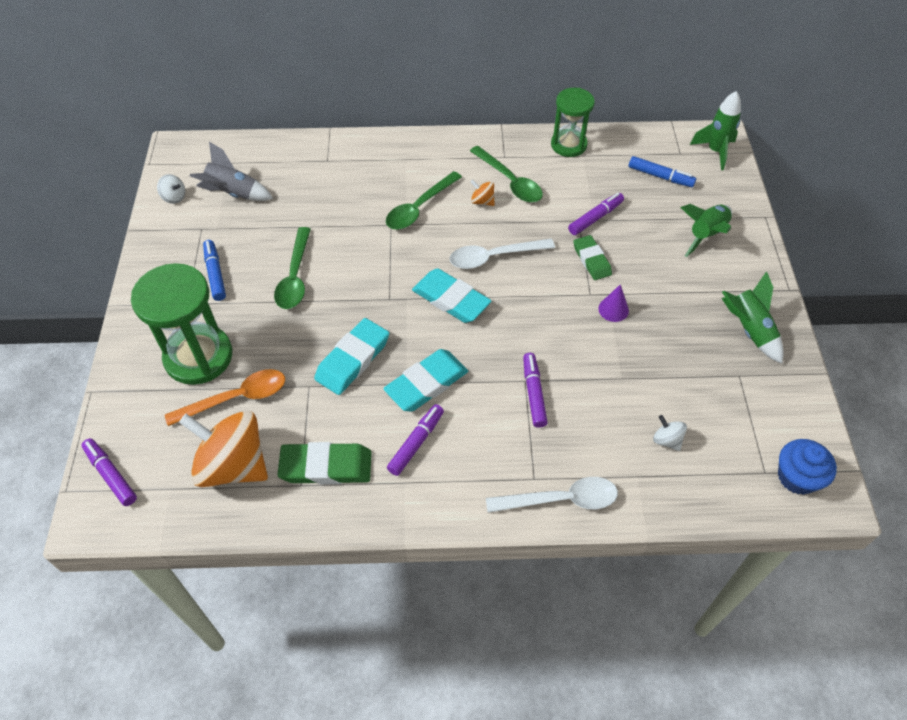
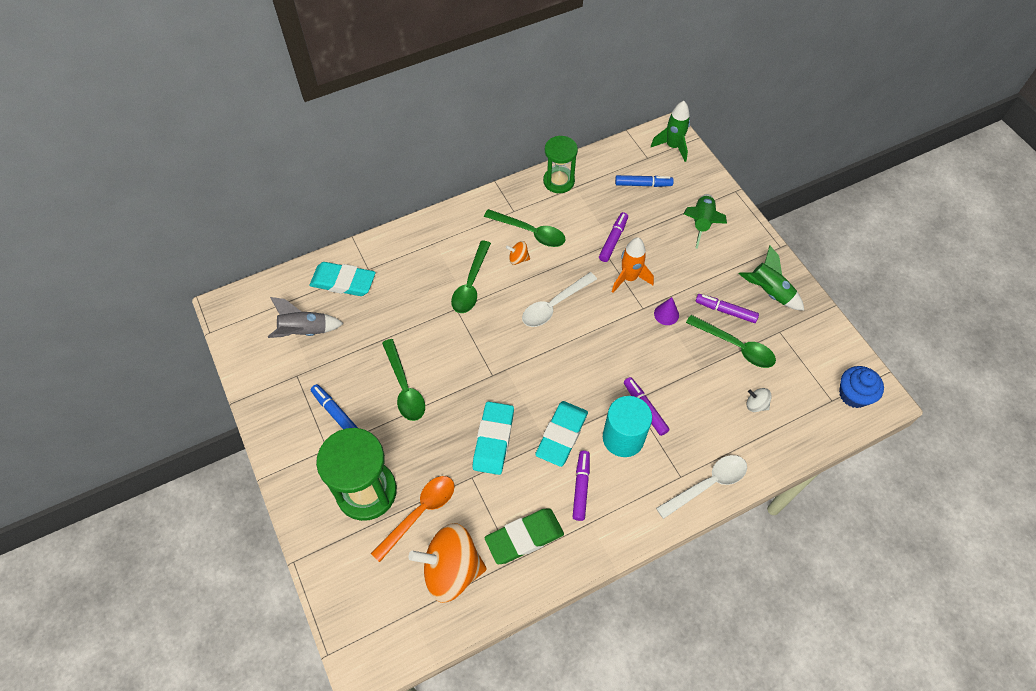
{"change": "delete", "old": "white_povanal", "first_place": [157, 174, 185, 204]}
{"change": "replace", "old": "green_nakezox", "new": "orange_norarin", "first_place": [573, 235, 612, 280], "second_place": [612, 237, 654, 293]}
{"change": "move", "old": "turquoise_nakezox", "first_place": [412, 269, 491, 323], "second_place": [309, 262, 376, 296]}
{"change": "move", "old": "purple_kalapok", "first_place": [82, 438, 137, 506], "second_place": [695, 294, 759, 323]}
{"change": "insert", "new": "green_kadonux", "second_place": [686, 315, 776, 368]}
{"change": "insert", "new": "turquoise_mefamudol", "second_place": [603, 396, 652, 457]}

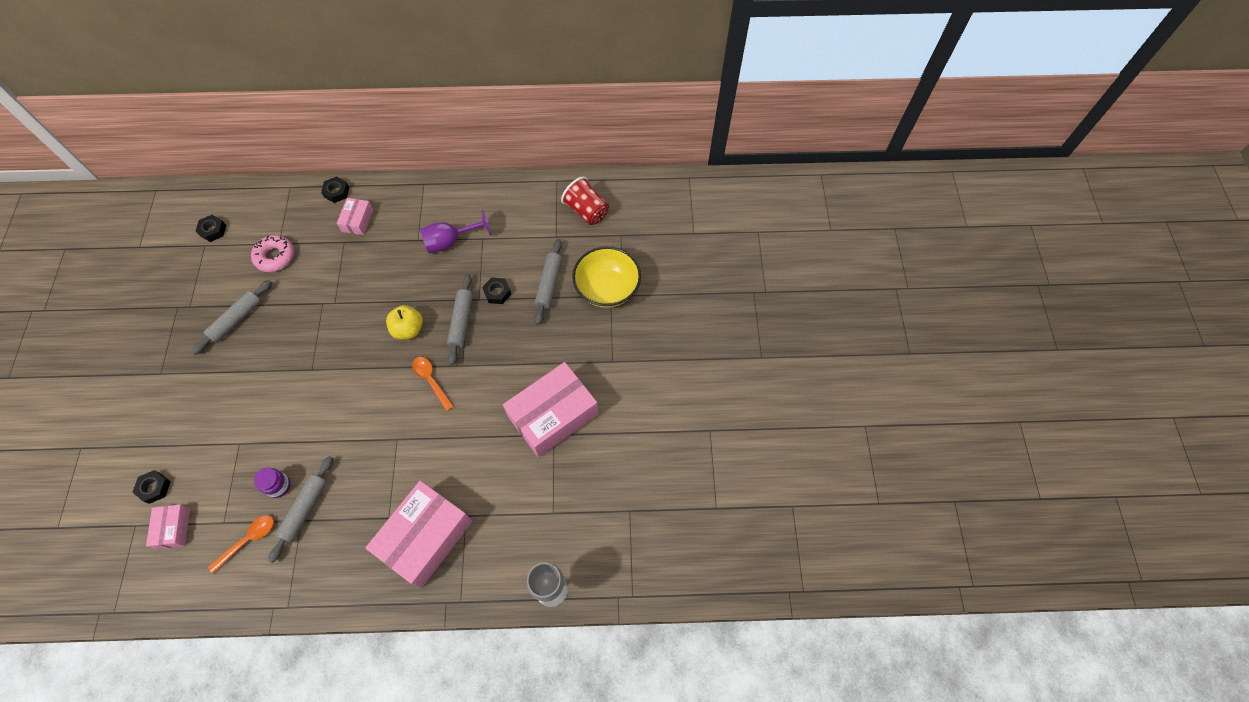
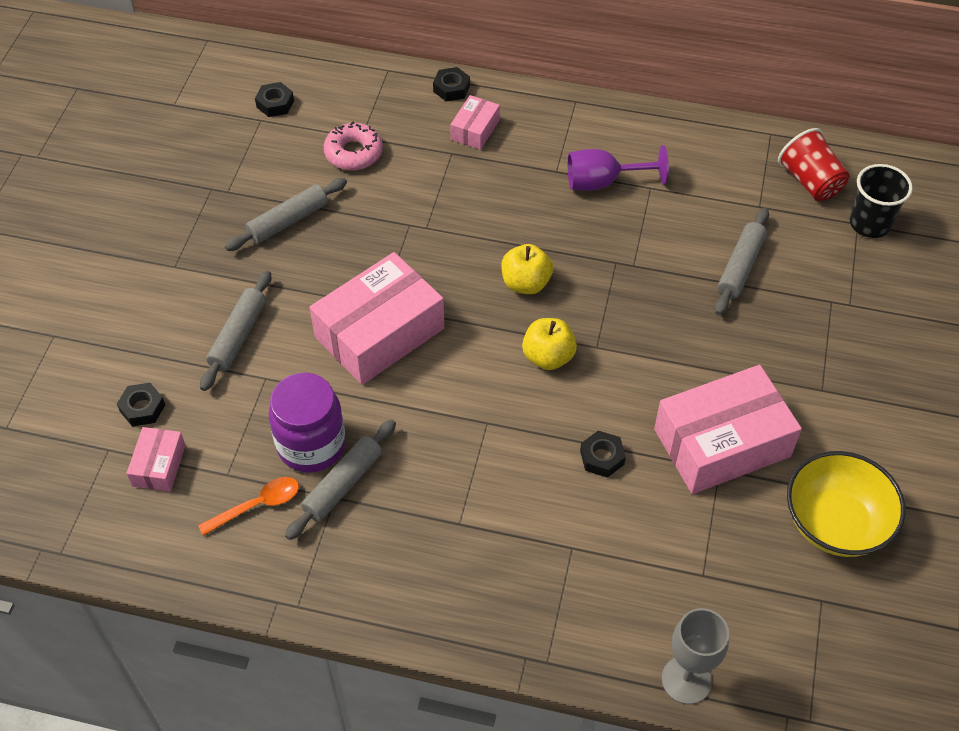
{"change": "move", "old": "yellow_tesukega", "first_place": [572, 246, 641, 308], "second_place": [787, 451, 905, 557]}
{"change": "move", "old": "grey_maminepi", "first_place": [447, 274, 473, 365], "second_place": [200, 271, 271, 391]}
{"change": "move", "old": "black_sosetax", "first_place": [482, 277, 511, 304], "second_place": [580, 431, 626, 478]}
{"change": "replace", "old": "orange_kadonux", "new": "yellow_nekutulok", "first_place": [412, 357, 454, 411], "second_place": [522, 318, 577, 370]}
{"change": "resize", "old": "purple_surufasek", "first_place": [254, 468, 291, 498], "second_place": [269, 373, 346, 473], "factor": 1.91}
{"change": "move", "old": "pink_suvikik", "first_place": [366, 481, 472, 588], "second_place": [310, 252, 445, 385]}
{"change": "insert", "new": "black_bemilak", "second_place": [850, 164, 913, 238]}

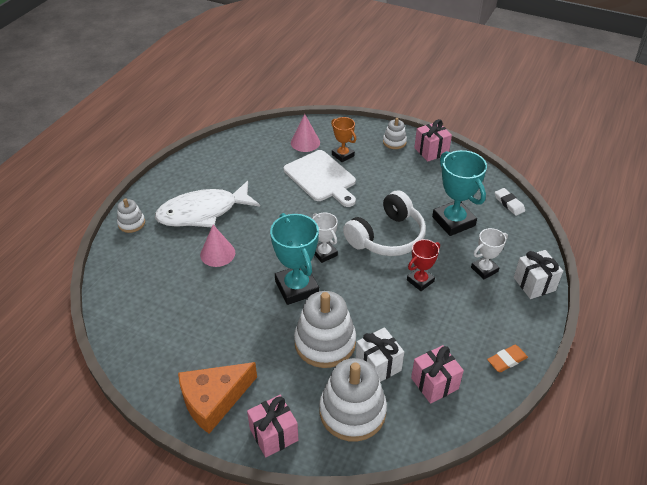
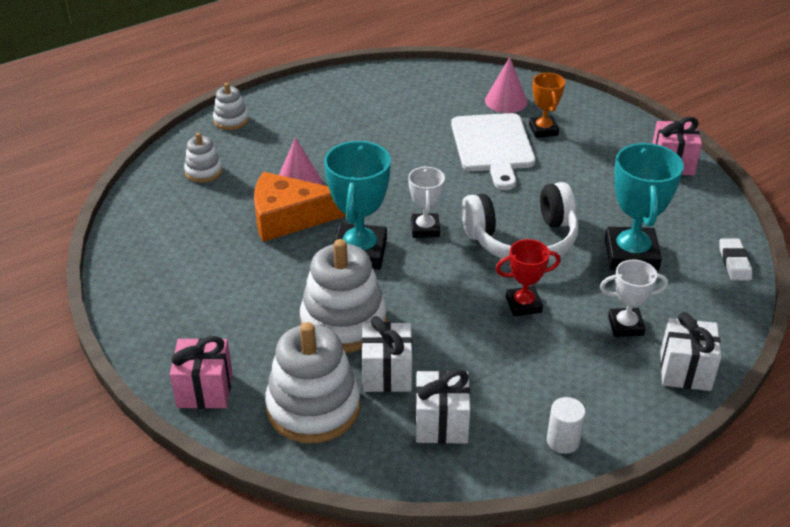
{"change": "move", "old": "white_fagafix", "first_place": [383, 118, 407, 149], "second_place": [184, 133, 222, 183]}
{"change": "delete", "old": "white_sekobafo", "first_place": [155, 181, 260, 228]}
{"change": "recolor", "old": "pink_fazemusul", "new": "white_fazemusul", "first_place": [411, 345, 464, 404], "second_place": [415, 369, 470, 444]}
{"change": "replace", "old": "orange_nakezox", "new": "white_mefamudol", "first_place": [487, 345, 528, 372], "second_place": [547, 397, 586, 454]}
{"change": "move", "old": "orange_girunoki", "first_place": [178, 362, 257, 434], "second_place": [254, 172, 346, 242]}

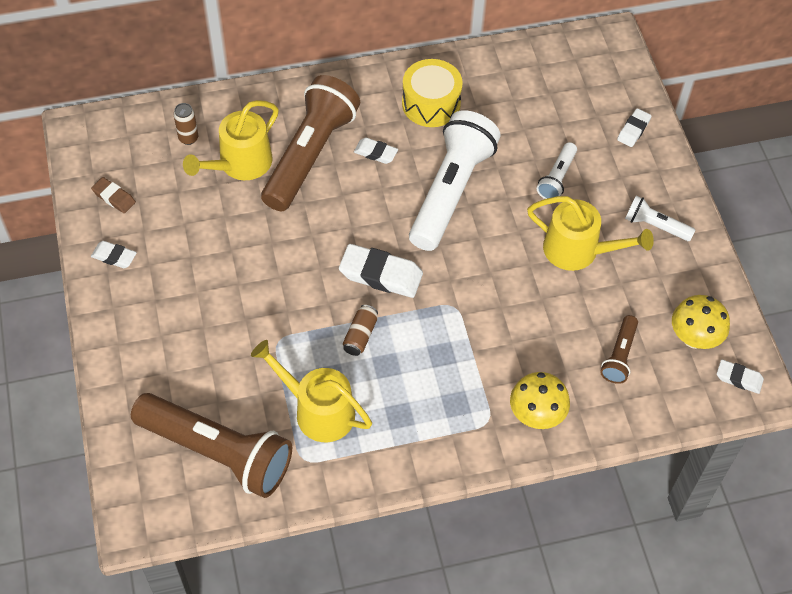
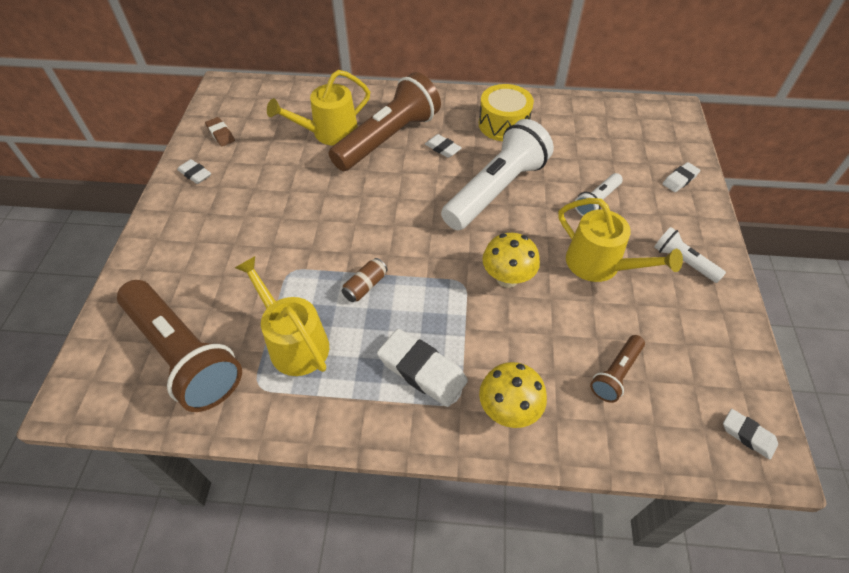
{"change": "delete", "old": "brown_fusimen", "first_place": [174, 103, 198, 145]}
{"change": "move", "old": "white_nakezox", "first_place": [339, 244, 423, 298], "second_place": [377, 329, 468, 407]}
{"change": "move", "old": "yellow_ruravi", "first_place": [672, 295, 730, 349], "second_place": [482, 233, 540, 288]}

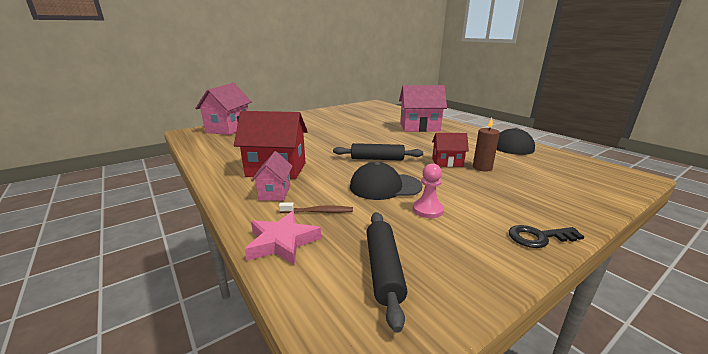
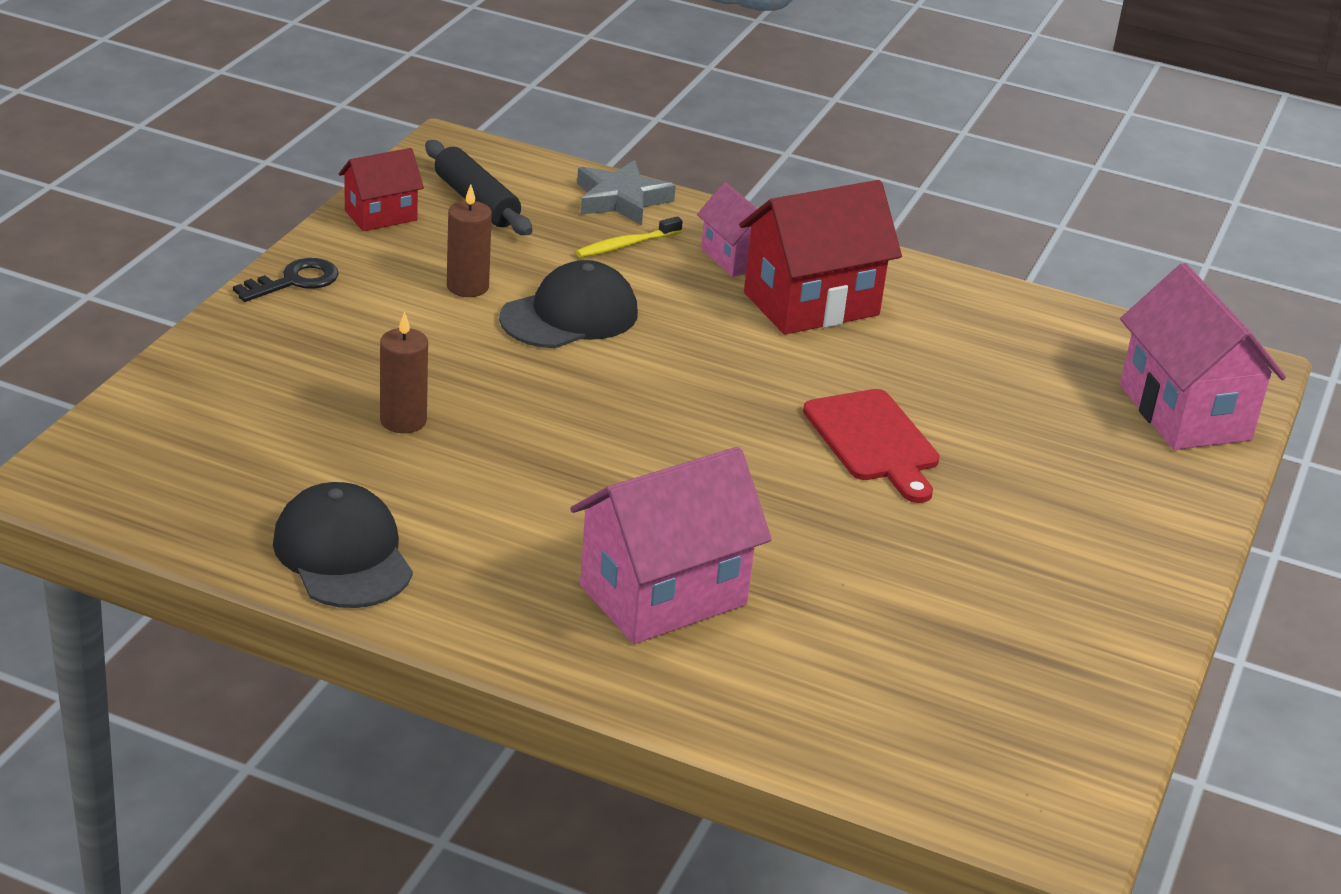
{"change": "move", "old": "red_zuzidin", "first_place": [432, 133, 469, 167], "second_place": [339, 148, 424, 231]}
{"change": "delete", "old": "black_maminepi", "first_place": [333, 143, 423, 161]}
{"change": "replace", "old": "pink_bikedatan", "new": "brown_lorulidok", "first_place": [413, 163, 444, 218], "second_place": [447, 185, 492, 297]}
{"change": "recolor", "old": "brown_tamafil", "new": "yellow_tamafil", "first_place": [279, 202, 353, 213], "second_place": [576, 216, 683, 258]}
{"change": "recolor", "old": "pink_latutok", "new": "grey_latutok", "first_place": [245, 211, 321, 265], "second_place": [577, 160, 676, 226]}
{"change": "insert", "new": "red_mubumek", "second_place": [803, 389, 940, 503]}

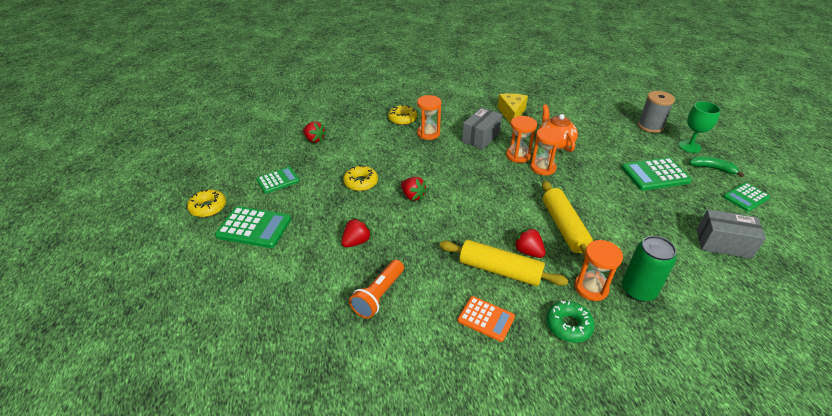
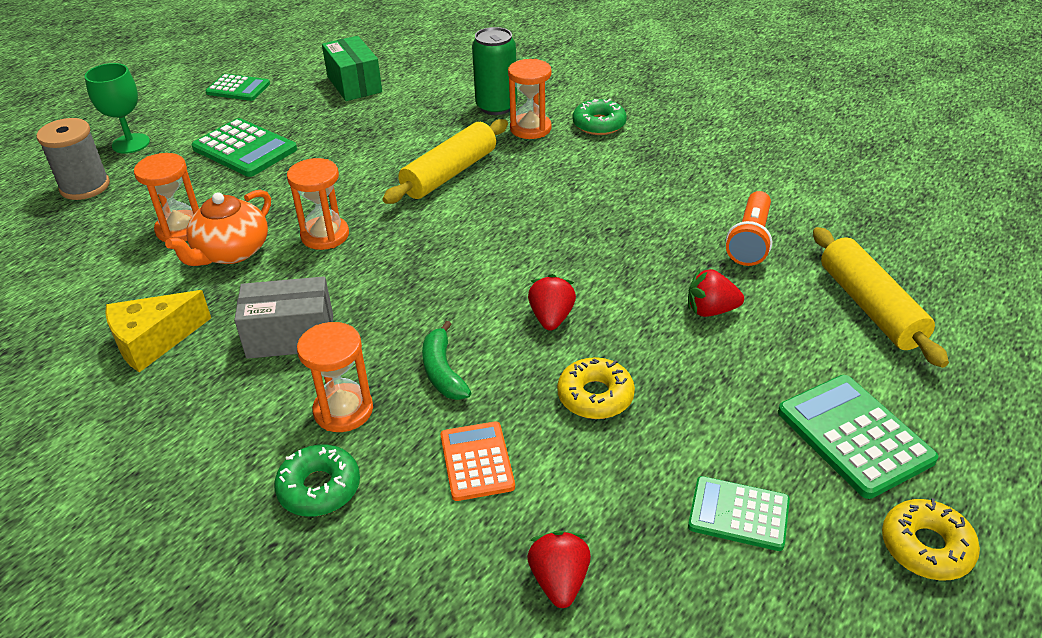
{"change": "recolor", "old": "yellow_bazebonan", "new": "green_bazebonan", "first_place": [388, 105, 417, 125], "second_place": [274, 444, 360, 517]}
{"change": "move", "old": "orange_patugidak", "first_place": [506, 116, 537, 163], "second_place": [134, 153, 199, 242]}
{"change": "move", "old": "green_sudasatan", "first_place": [689, 156, 744, 177], "second_place": [422, 321, 472, 400]}
{"change": "recolor", "old": "grey_suvikik", "new": "green_suvikik", "first_place": [697, 209, 766, 259], "second_place": [322, 36, 382, 101]}
{"change": "delete", "old": "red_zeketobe", "first_place": [513, 227, 546, 258]}
{"change": "move", "old": "yellow_maminepi", "first_place": [439, 240, 568, 286], "second_place": [813, 227, 949, 368]}
{"change": "rotate", "old": "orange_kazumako", "first_place": [349, 260, 404, 319], "second_place": [726, 191, 772, 266], "degrees": 120}
{"change": "move", "old": "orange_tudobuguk", "first_place": [458, 296, 515, 342], "second_place": [440, 421, 515, 501]}

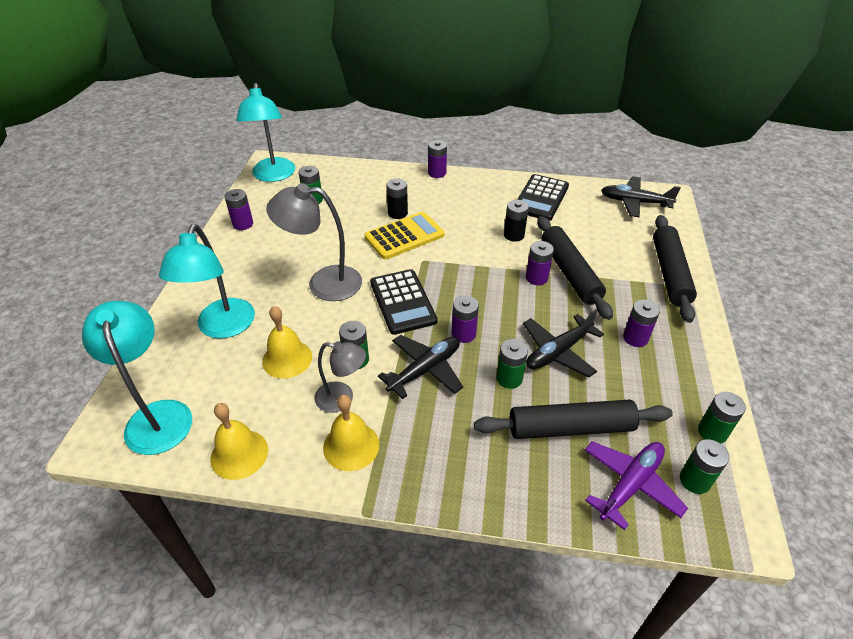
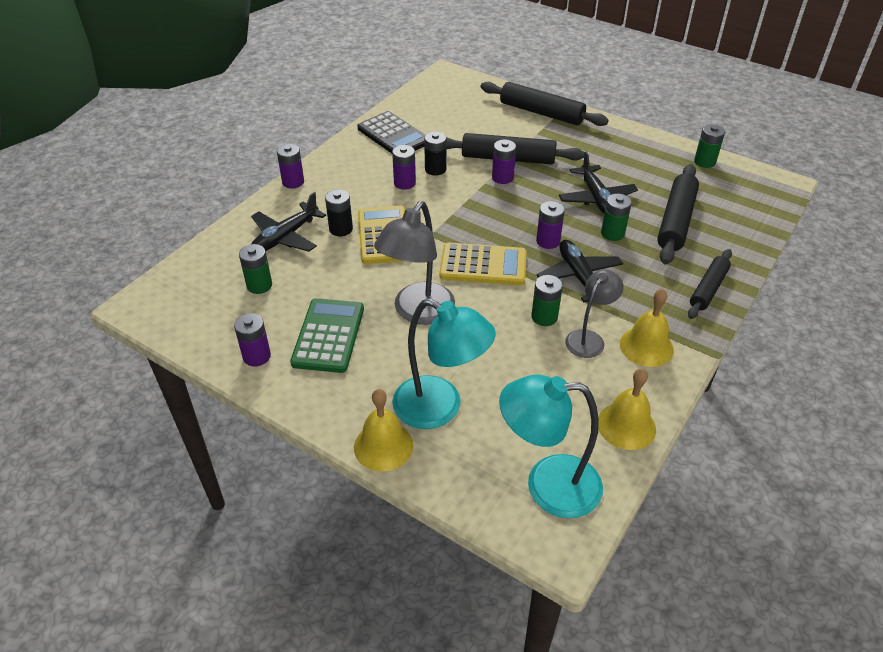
{"change": "delete", "old": "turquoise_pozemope", "first_place": [236, 83, 295, 182]}
{"change": "move", "old": "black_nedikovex", "first_place": [601, 176, 681, 217], "second_place": [251, 192, 326, 252]}
{"change": "recolor", "old": "black_tudobuguk", "new": "yellow_tudobuguk", "first_place": [370, 269, 437, 335], "second_place": [439, 243, 527, 285]}
{"change": "move", "old": "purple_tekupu", "first_place": [623, 300, 660, 347], "second_place": [392, 145, 416, 190]}
{"change": "move", "old": "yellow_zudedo", "first_place": [262, 306, 312, 379], "second_place": [354, 389, 413, 472]}
{"change": "delete", "old": "green_tekupu", "first_place": [680, 439, 729, 494]}
{"change": "delete", "old": "purple_nedikovex", "first_place": [585, 441, 688, 530]}
{"change": "insert", "new": "black_maminepi", "second_place": [688, 249, 732, 319]}
{"change": "insert", "new": "green_tudobuguk", "second_place": [290, 298, 364, 373]}

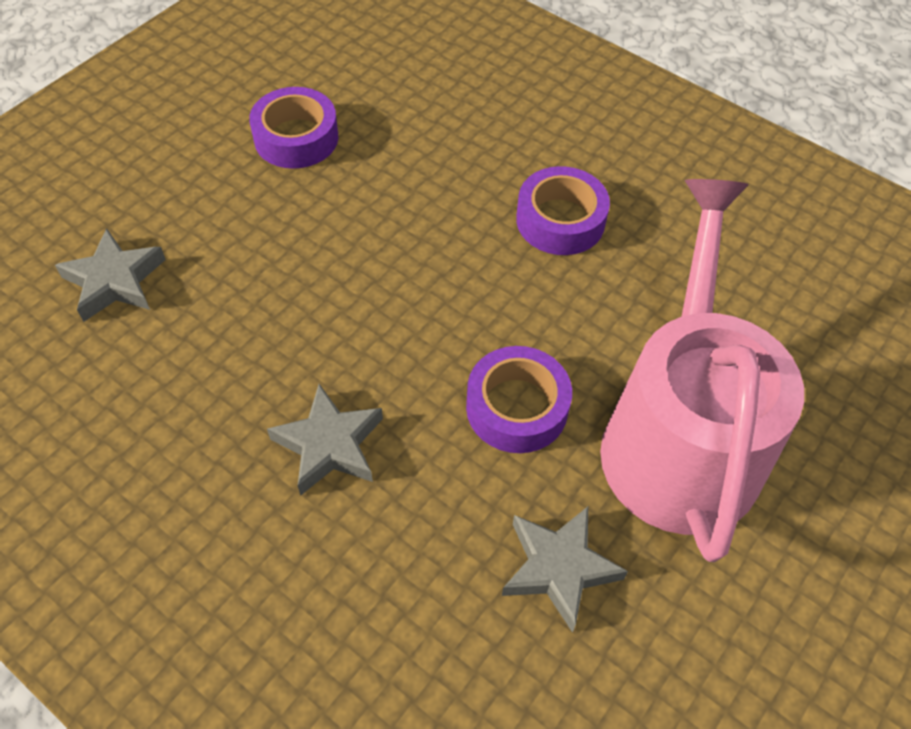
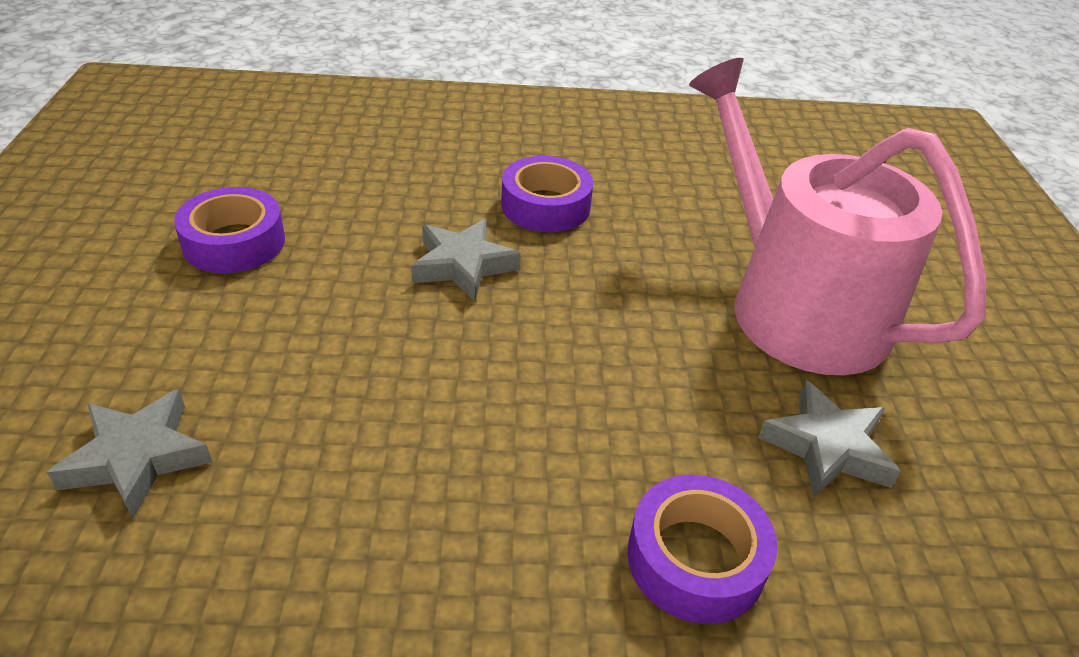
{"change": "move", "old": "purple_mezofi", "first_place": [466, 346, 572, 453], "second_place": [627, 475, 777, 624]}
{"change": "move", "old": "grey_latutok", "first_place": [267, 384, 383, 496], "second_place": [411, 219, 521, 302]}

